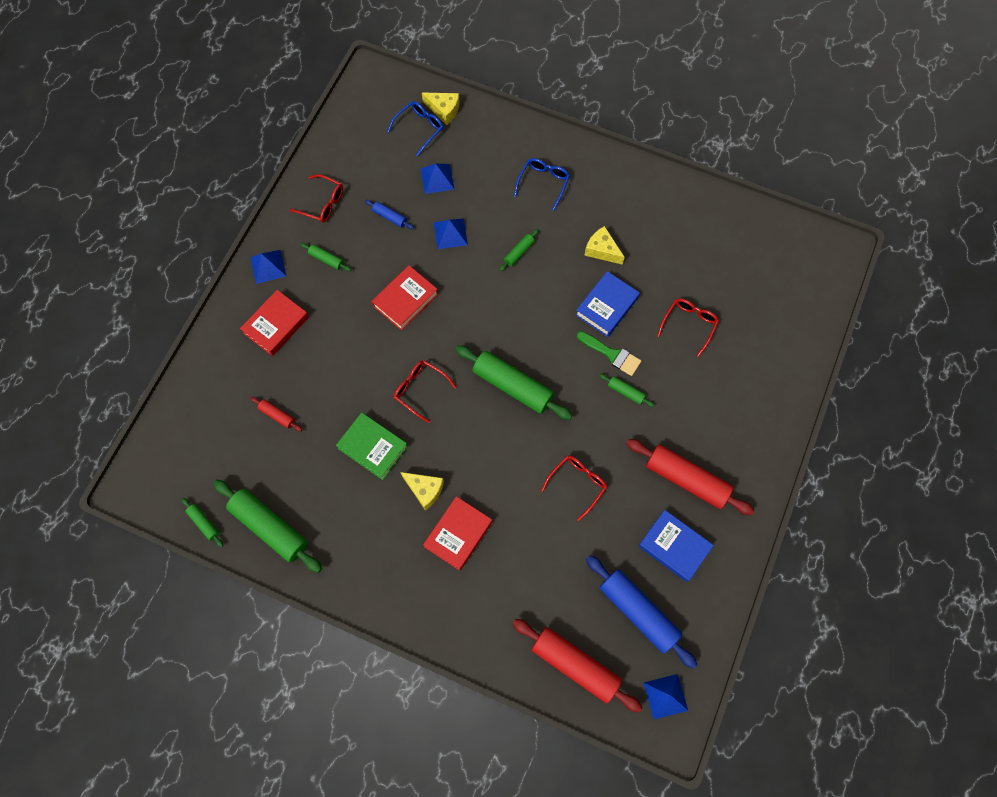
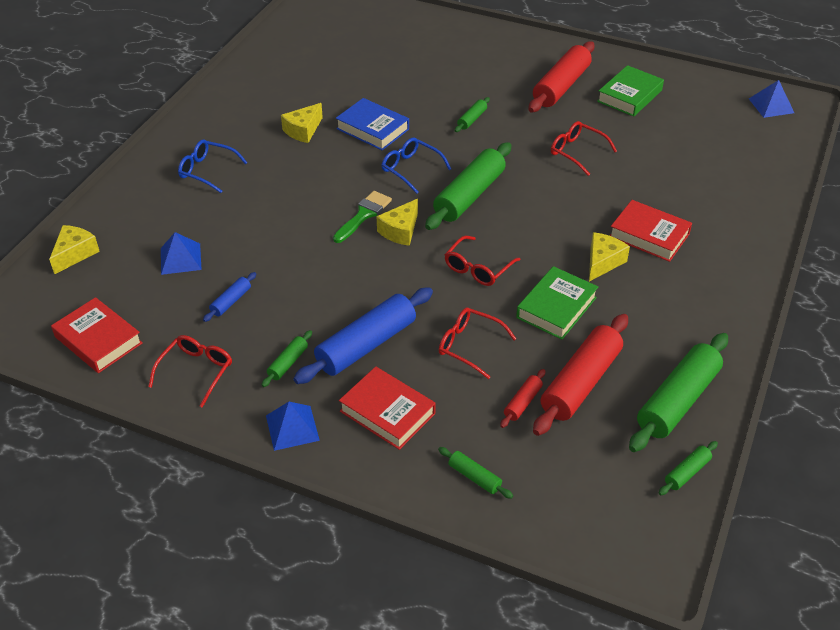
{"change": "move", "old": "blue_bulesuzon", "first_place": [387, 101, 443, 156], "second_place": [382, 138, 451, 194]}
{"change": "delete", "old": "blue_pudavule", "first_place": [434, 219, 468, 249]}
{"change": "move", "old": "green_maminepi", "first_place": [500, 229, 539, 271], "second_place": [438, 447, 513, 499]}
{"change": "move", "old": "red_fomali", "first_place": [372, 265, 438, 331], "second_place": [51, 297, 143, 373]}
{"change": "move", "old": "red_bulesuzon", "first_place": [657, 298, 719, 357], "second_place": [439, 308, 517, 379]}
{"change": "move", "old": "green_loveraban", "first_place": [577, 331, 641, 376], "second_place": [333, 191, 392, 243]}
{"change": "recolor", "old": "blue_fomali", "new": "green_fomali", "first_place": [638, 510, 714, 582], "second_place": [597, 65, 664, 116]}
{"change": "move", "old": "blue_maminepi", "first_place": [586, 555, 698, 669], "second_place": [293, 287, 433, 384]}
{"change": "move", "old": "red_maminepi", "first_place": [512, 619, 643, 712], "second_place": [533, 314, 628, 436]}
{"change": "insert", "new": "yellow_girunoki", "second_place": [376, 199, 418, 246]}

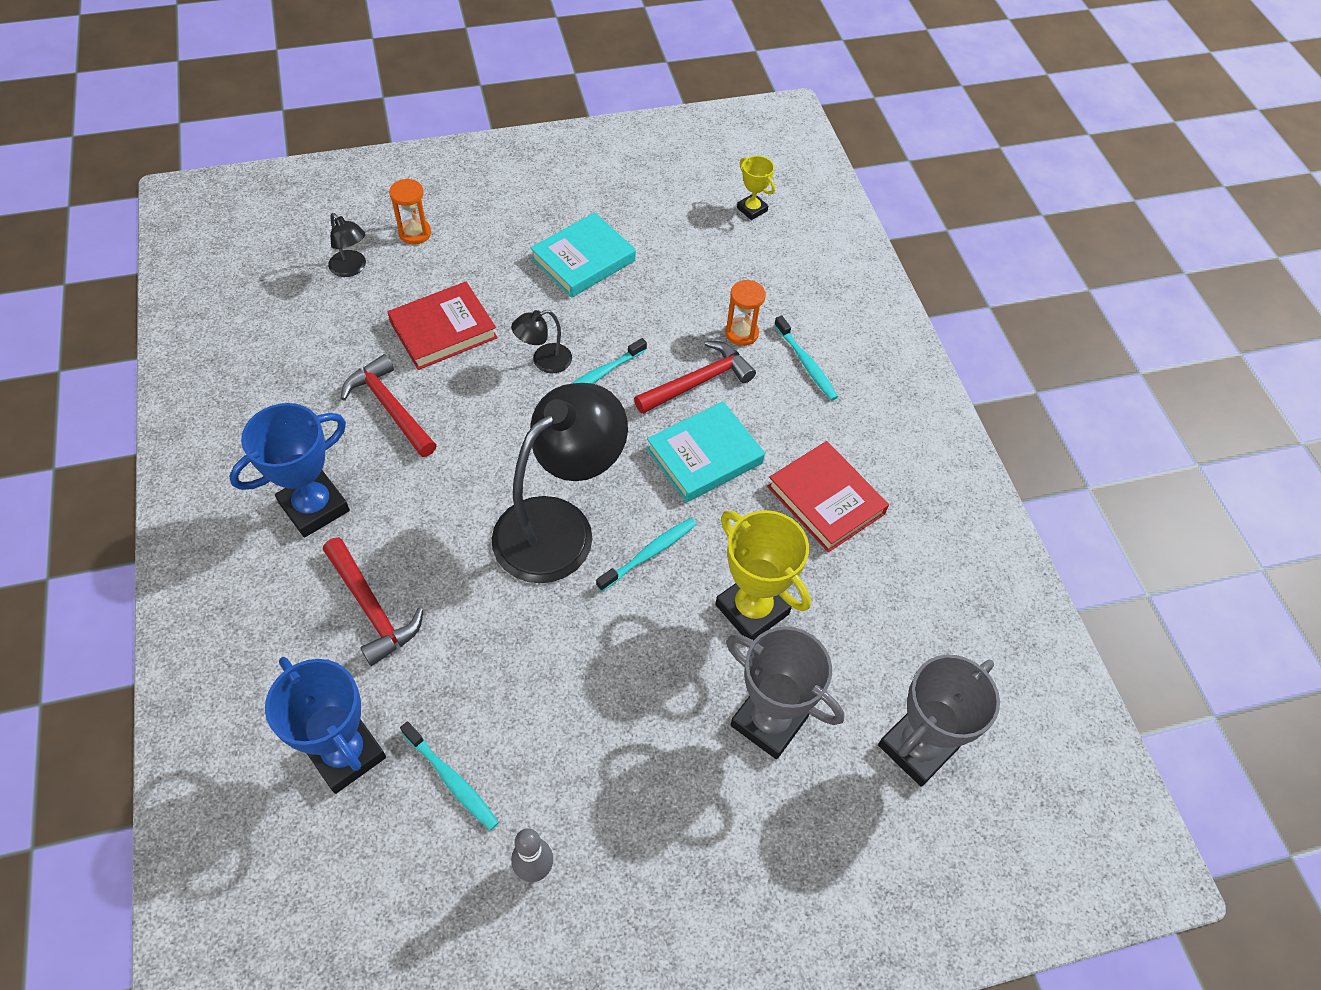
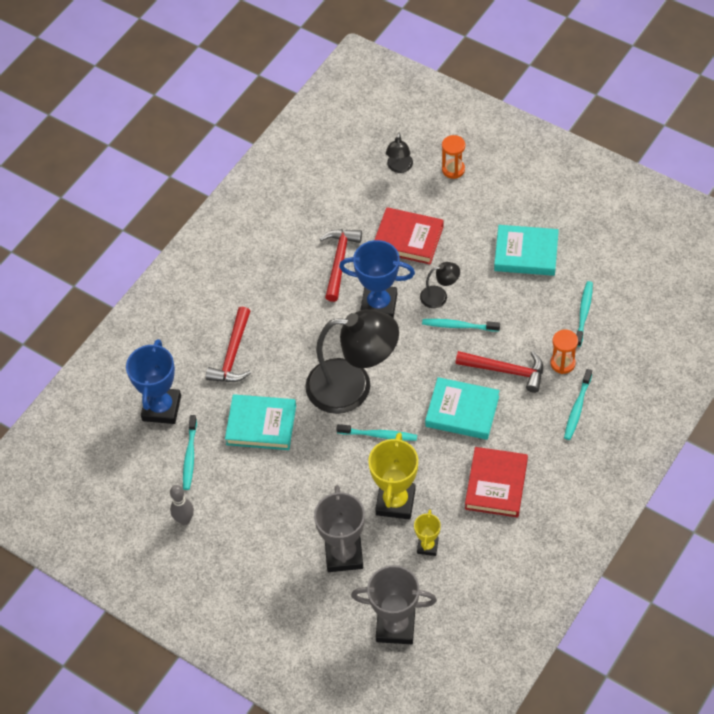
{"change": "move", "old": "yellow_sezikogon", "first_place": [737, 156, 775, 220], "second_place": [414, 510, 441, 556]}
{"change": "rotate", "old": "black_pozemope", "first_place": [511, 310, 572, 373], "second_place": [420, 262, 460, 308], "degrees": 150}
{"change": "move", "old": "blue_sezikogon", "first_place": [229, 403, 350, 537], "second_place": [339, 240, 415, 318]}
{"change": "insert", "new": "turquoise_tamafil", "second_place": [576, 281, 593, 347]}
{"change": "insert", "new": "turquoise_fomali", "second_place": [225, 394, 296, 450]}

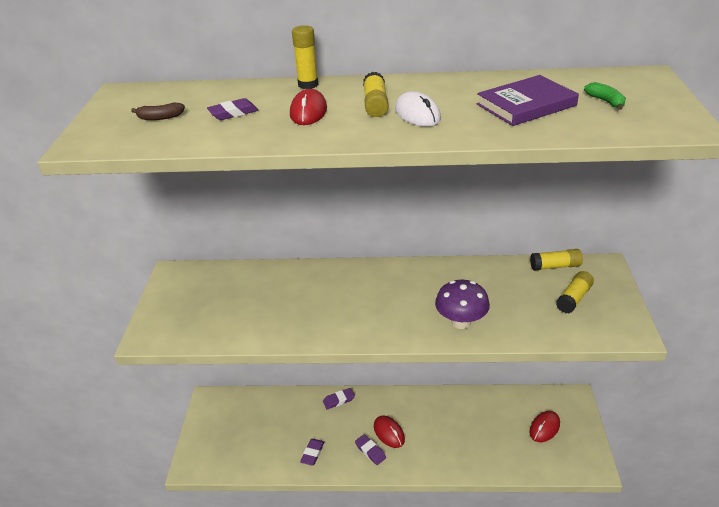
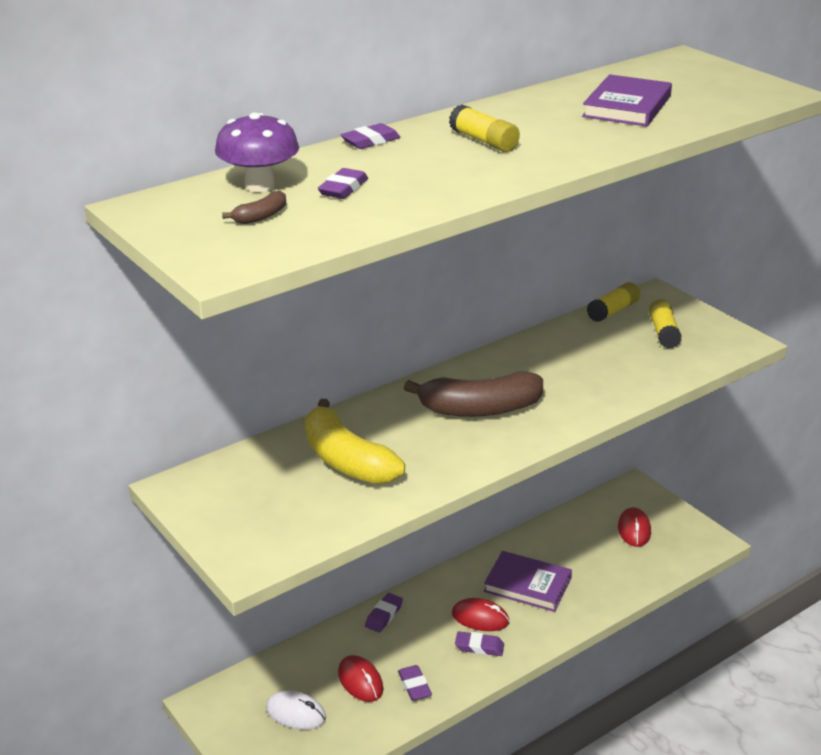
{"change": "replace", "old": "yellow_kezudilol", "new": "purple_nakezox", "first_place": [292, 25, 318, 89], "second_place": [340, 123, 401, 149]}
{"change": "delete", "old": "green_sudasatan", "first_place": [584, 82, 626, 110]}
{"change": "move", "old": "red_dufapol", "first_place": [290, 89, 327, 125], "second_place": [338, 655, 384, 702]}
{"change": "move", "old": "white_dufapol", "first_place": [395, 91, 441, 127], "second_place": [266, 690, 326, 730]}
{"change": "move", "old": "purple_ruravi", "first_place": [435, 280, 490, 329], "second_place": [215, 112, 299, 192]}
{"change": "insert", "new": "brown_sudasatan", "second_place": [404, 371, 543, 417]}
{"change": "insert", "new": "yellow_sudasatan", "second_place": [305, 399, 405, 484]}
{"change": "insert", "new": "purple_fomali", "second_place": [484, 551, 572, 612]}

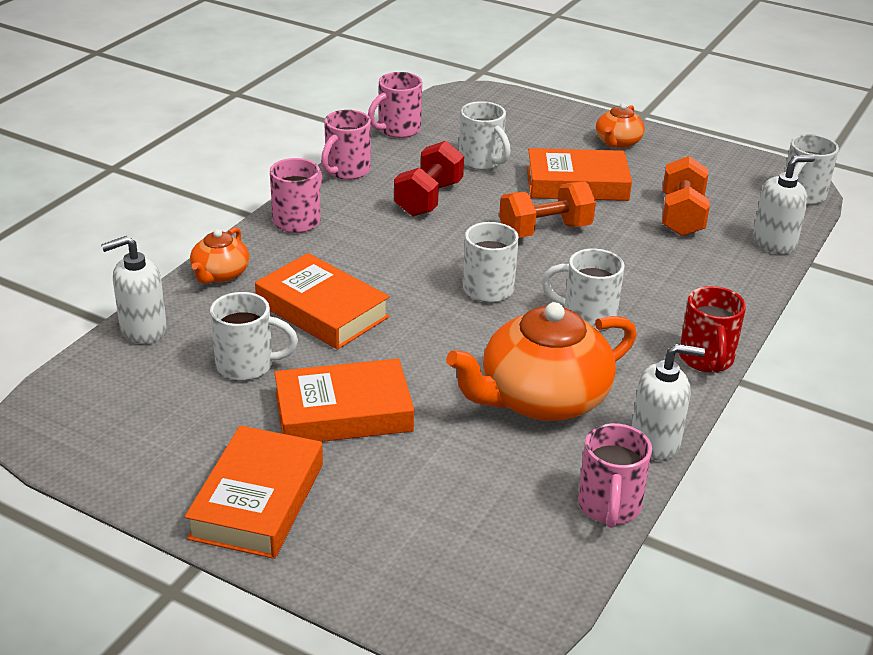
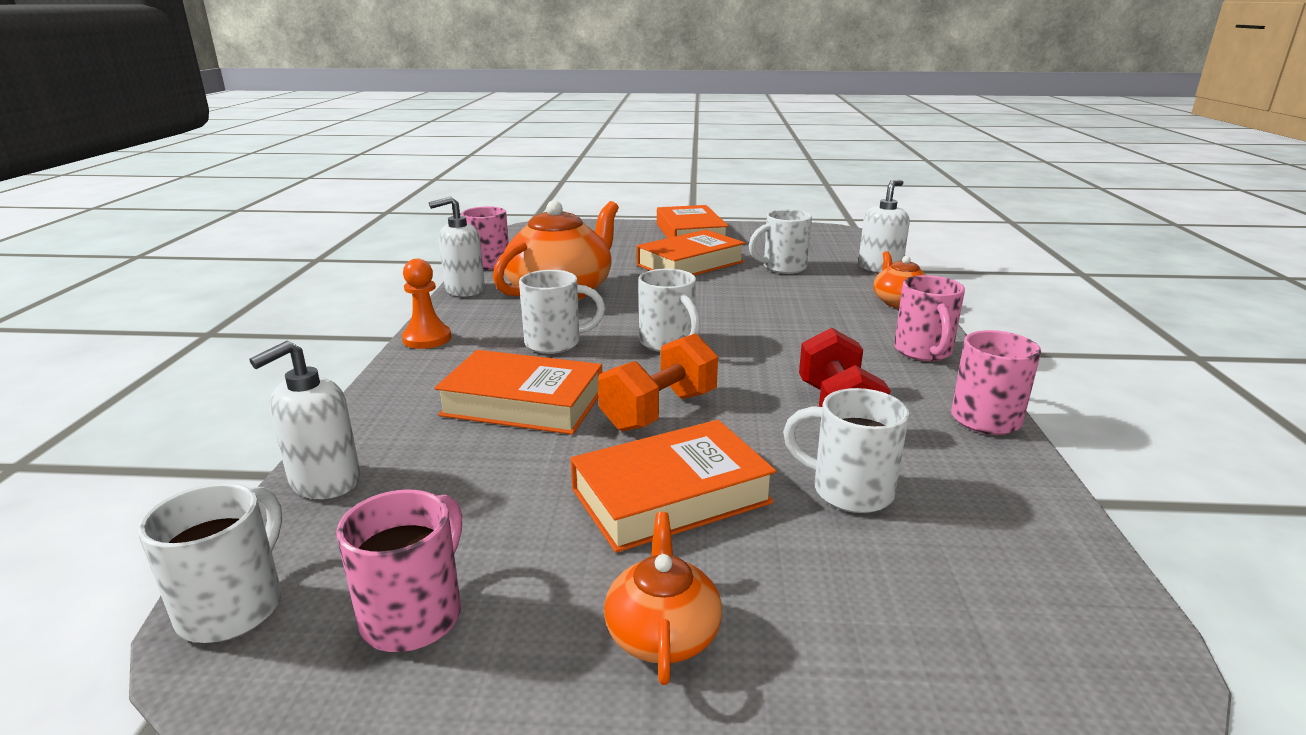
{"change": "move", "old": "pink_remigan", "first_place": [368, 72, 422, 138], "second_place": [336, 490, 462, 652]}
{"change": "delete", "old": "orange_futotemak", "first_place": [662, 156, 710, 236]}
{"change": "move", "old": "orange_fomali", "first_place": [255, 253, 390, 350], "second_place": [434, 350, 602, 435]}
{"change": "replace", "old": "red_remigan", "new": "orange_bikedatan", "first_place": [679, 286, 746, 373], "second_place": [402, 259, 451, 349]}

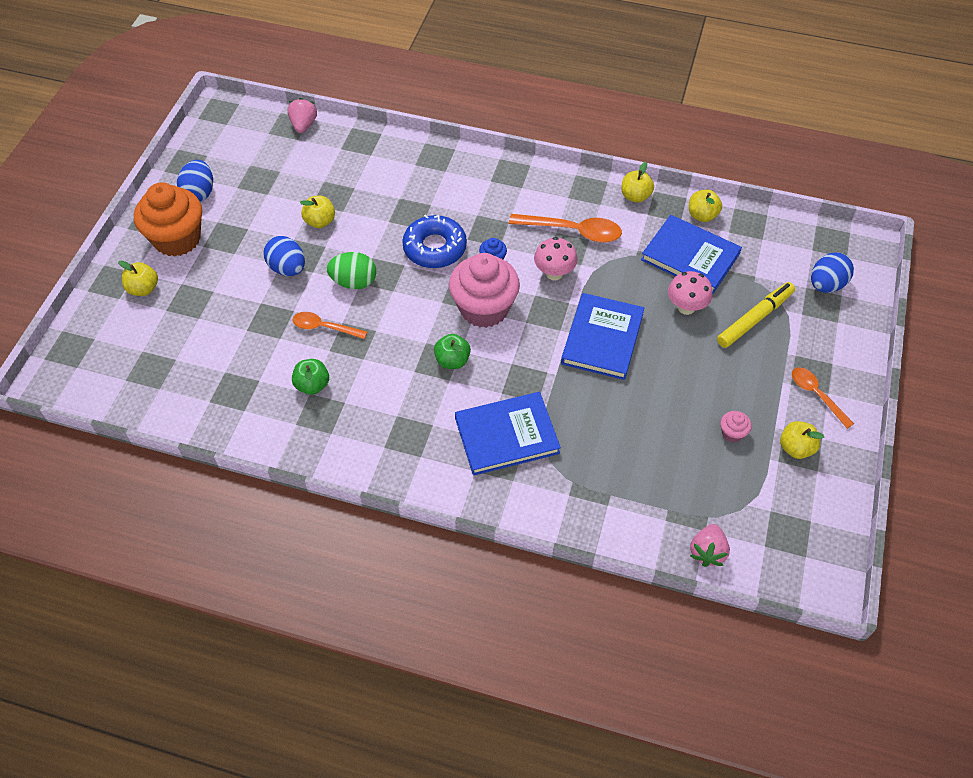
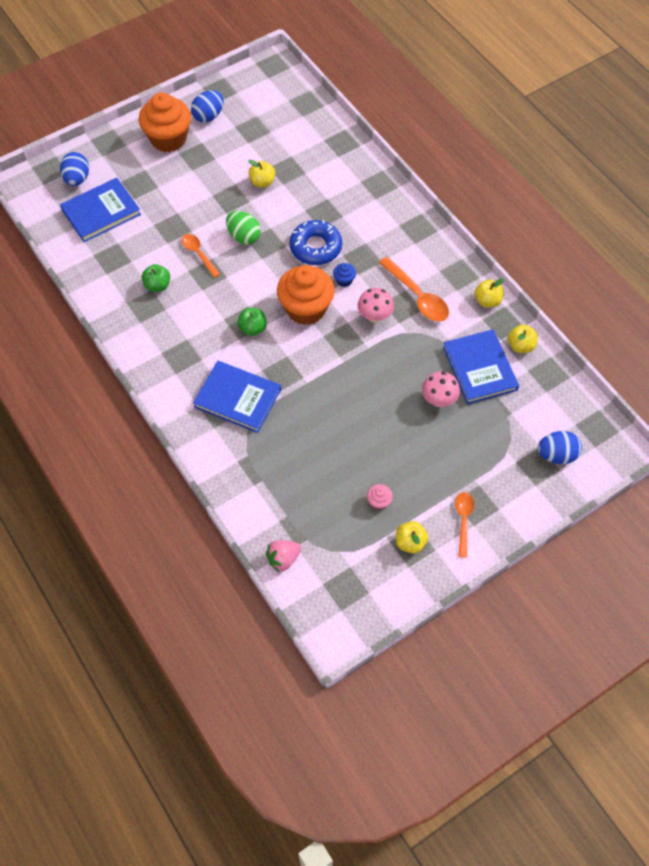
{"change": "delete", "old": "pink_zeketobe", "first_place": [287, 98, 317, 133]}
{"change": "move", "old": "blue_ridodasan", "first_place": [263, 236, 305, 276], "second_place": [60, 152, 89, 186]}
{"change": "recolor", "old": "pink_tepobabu", "new": "orange_tepobabu", "first_place": [449, 253, 520, 328], "second_place": [277, 265, 335, 325]}
{"change": "delete", "old": "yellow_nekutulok", "first_place": [118, 261, 158, 296]}
{"change": "delete", "old": "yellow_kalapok", "first_place": [717, 282, 795, 348]}
{"change": "move", "old": "blue_fomali", "first_place": [561, 293, 644, 380], "second_place": [60, 178, 141, 242]}

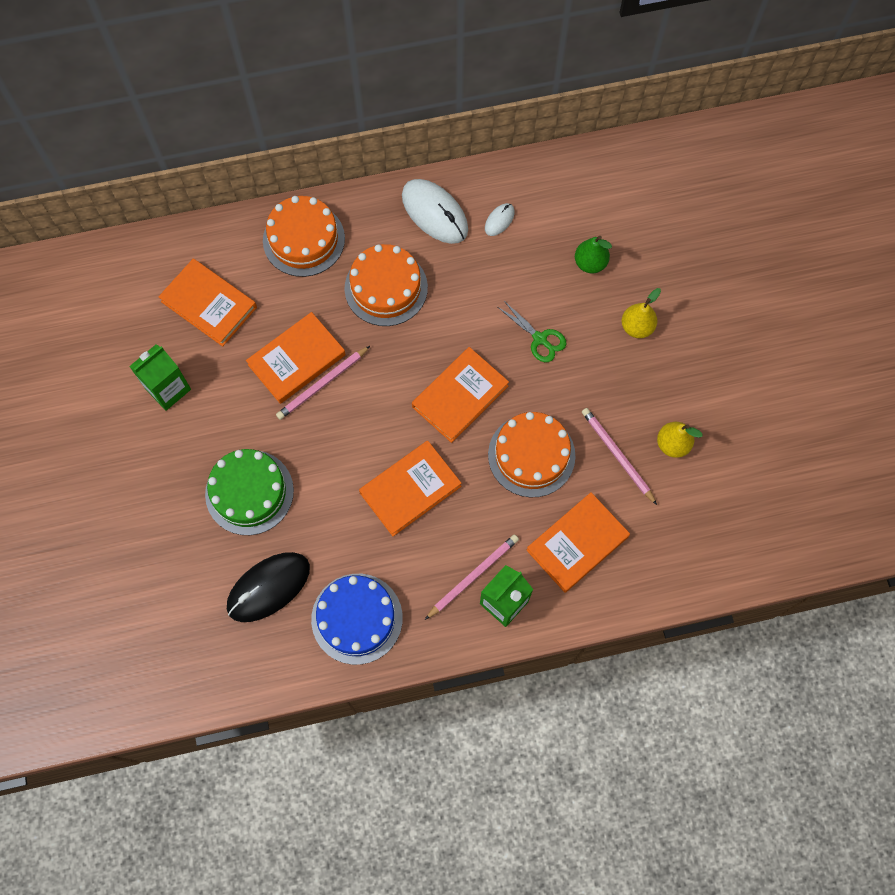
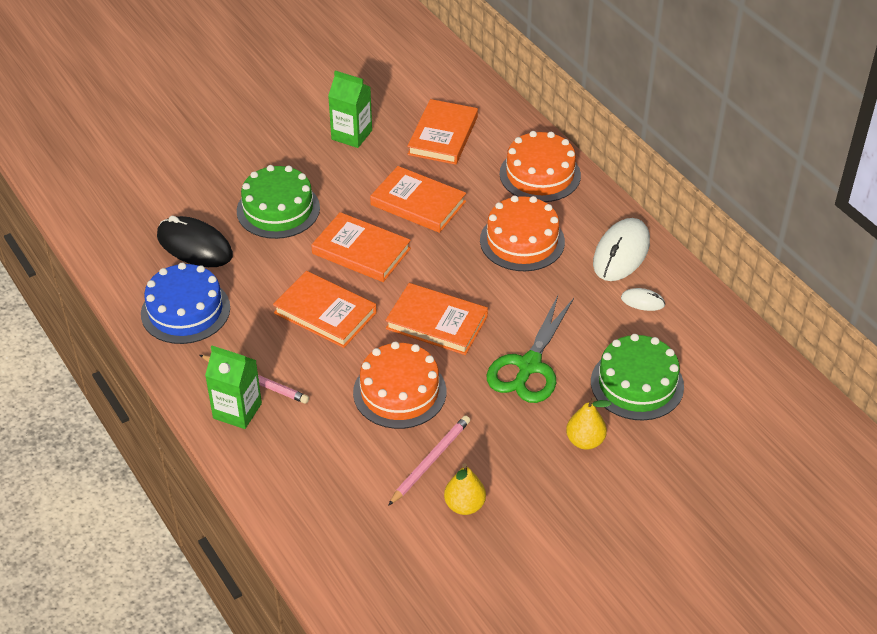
{"change": "replace", "old": "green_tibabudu", "new": "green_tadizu", "first_place": [575, 236, 612, 273], "second_place": [591, 334, 684, 420]}
{"change": "resize", "old": "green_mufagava", "first_place": [498, 301, 566, 362], "second_place": [486, 295, 574, 403], "factor": 1.72}
{"change": "delete", "old": "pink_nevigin", "first_place": [276, 346, 370, 420]}
{"change": "move", "old": "orange_fomali", "first_place": [526, 492, 630, 593], "second_place": [311, 212, 411, 282]}

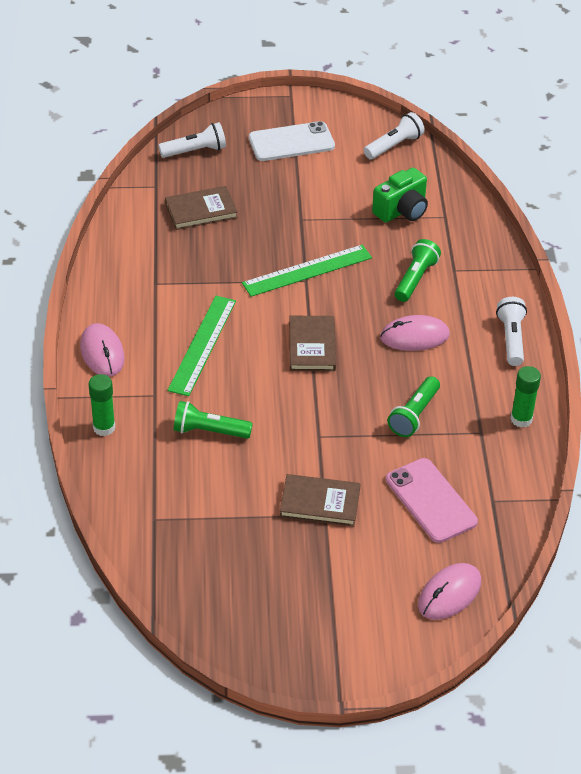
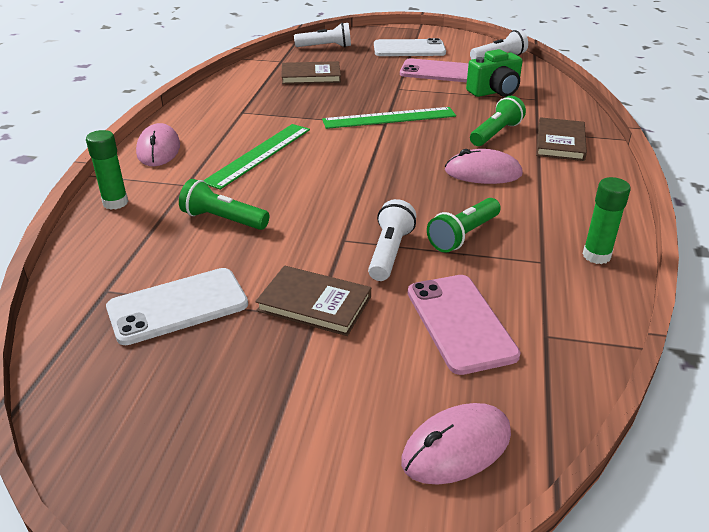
{"change": "move", "old": "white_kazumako", "first_place": [496, 297, 527, 366], "second_place": [368, 199, 416, 281]}
{"change": "move", "old": "brown_fomali", "first_place": [289, 316, 336, 371], "second_place": [536, 117, 587, 161]}
{"change": "insert", "new": "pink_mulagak", "second_place": [400, 58, 469, 82]}
{"change": "insert", "new": "white_mulagak", "second_place": [106, 268, 248, 345]}

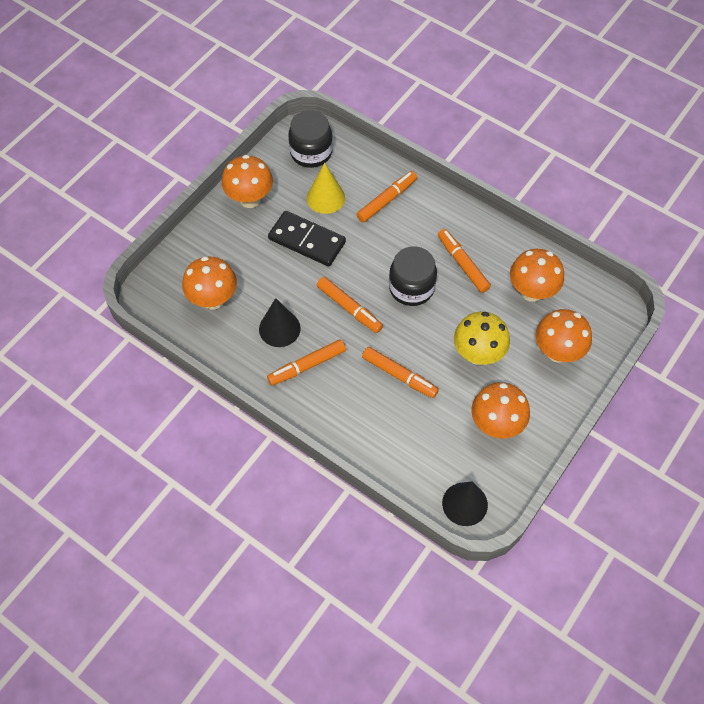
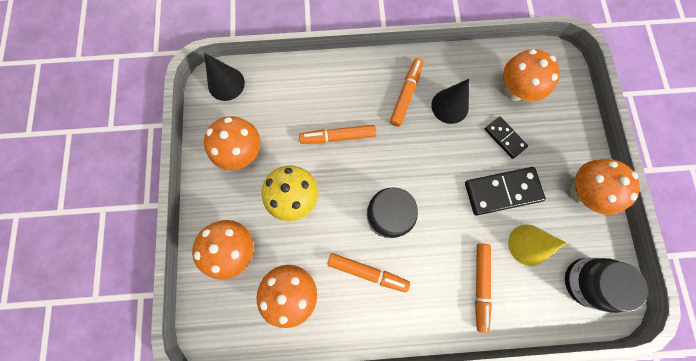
{"change": "delete", "old": "orange_kalapok", "first_place": [317, 277, 383, 333]}
{"change": "insert", "new": "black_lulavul", "second_place": [485, 117, 528, 159]}

